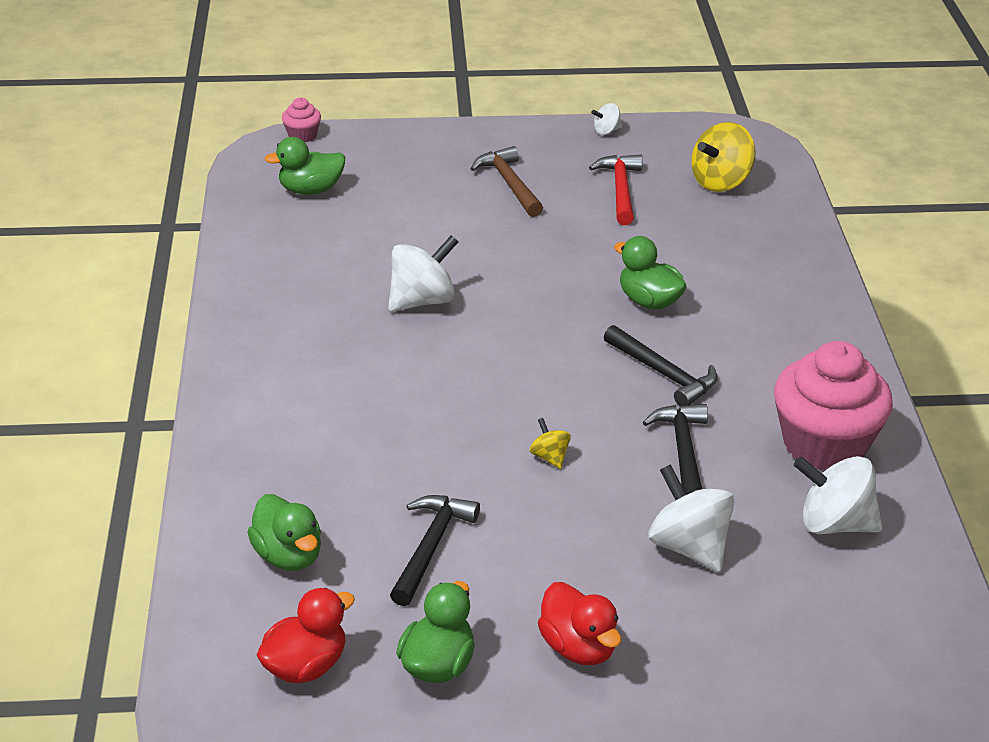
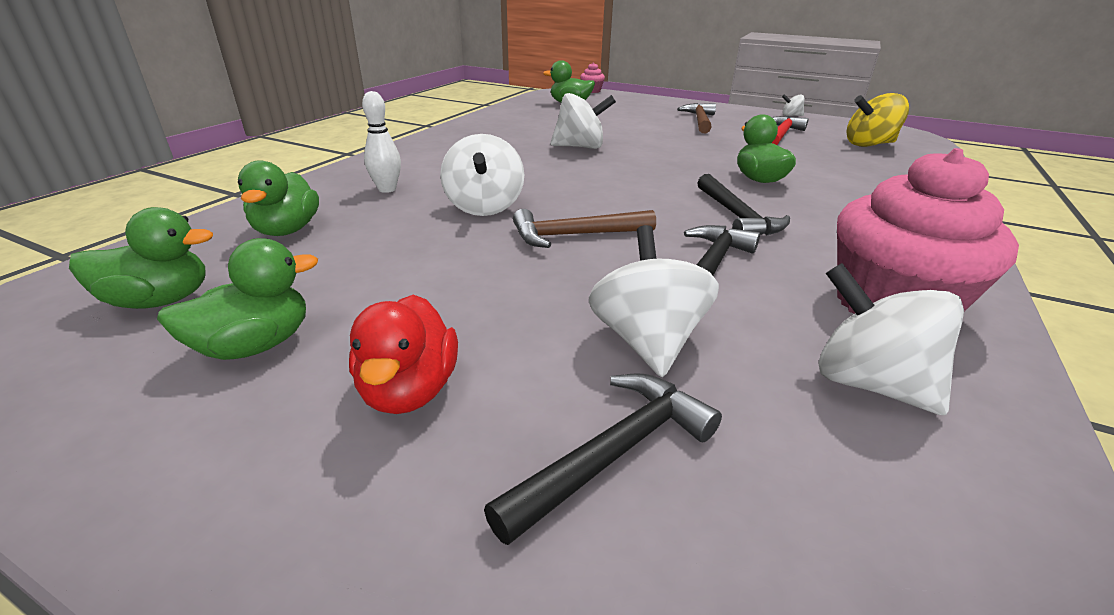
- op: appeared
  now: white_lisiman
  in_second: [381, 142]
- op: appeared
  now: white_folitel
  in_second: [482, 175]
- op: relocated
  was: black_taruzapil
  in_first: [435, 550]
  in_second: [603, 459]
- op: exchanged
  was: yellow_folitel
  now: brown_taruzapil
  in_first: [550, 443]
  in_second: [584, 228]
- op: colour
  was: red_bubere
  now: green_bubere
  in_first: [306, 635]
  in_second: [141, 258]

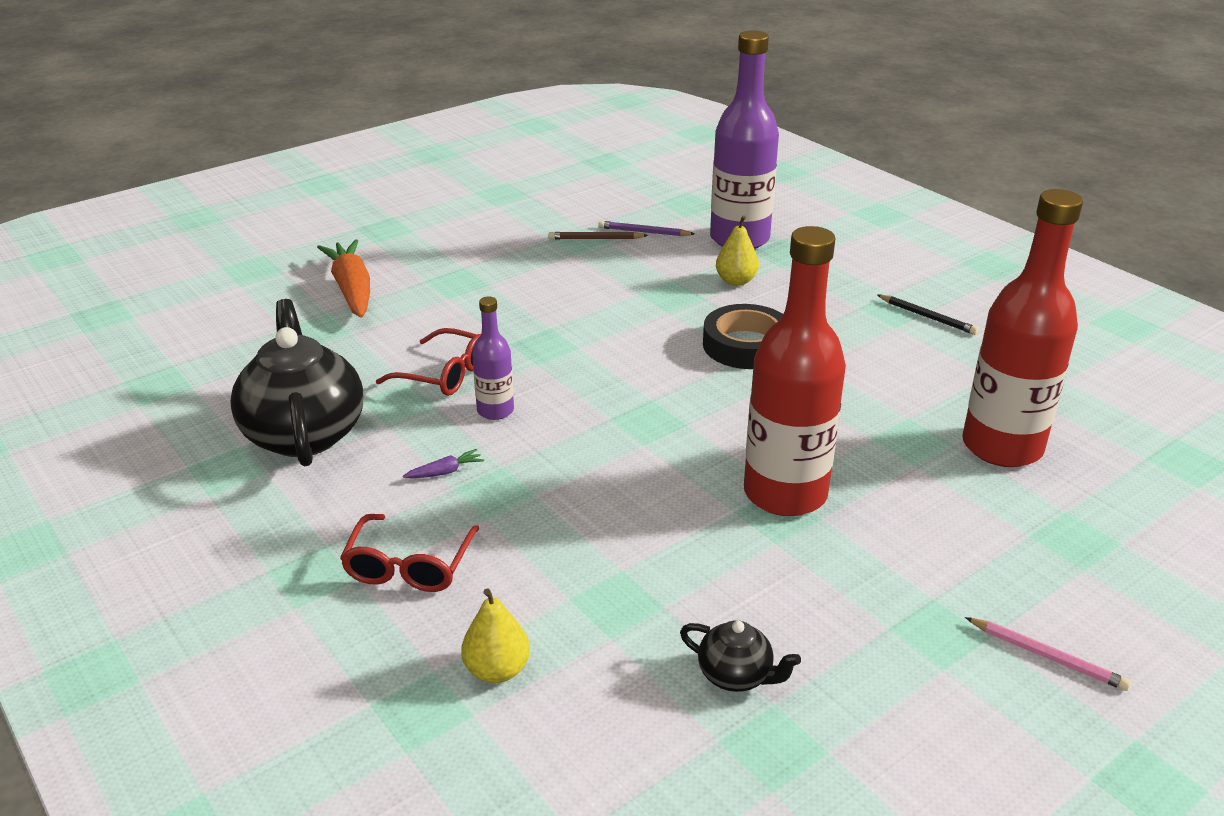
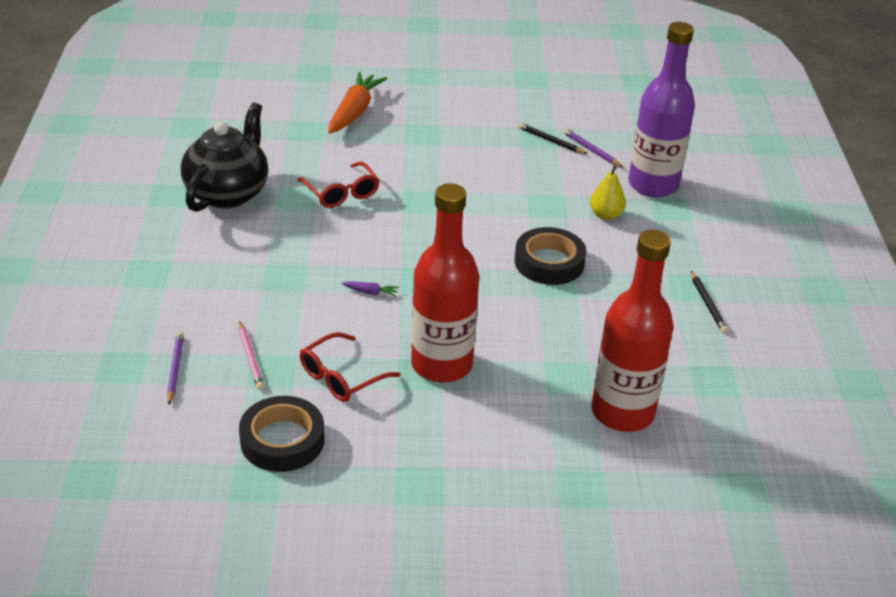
- op: missing
  was: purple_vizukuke
  in_first: [493, 358]
- op: relocated
  was: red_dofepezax
  in_first: [409, 553]
  in_second: [350, 367]
- op: relocated
  was: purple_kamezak
  in_first: [443, 463]
  in_second: [370, 289]
- op: relocated
  was: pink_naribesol
  in_first: [1048, 654]
  in_second: [251, 355]
- op: exchanged
  was: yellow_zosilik
  now: purple_naribesol
  in_first: [495, 635]
  in_second: [175, 368]
- op: exchanged
  was: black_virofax
  now: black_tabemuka
  in_first: [740, 656]
  in_second: [281, 434]
- op: colour
  was: brown_naribesol
  now: black_naribesol
  in_first: [598, 236]
  in_second: [552, 138]

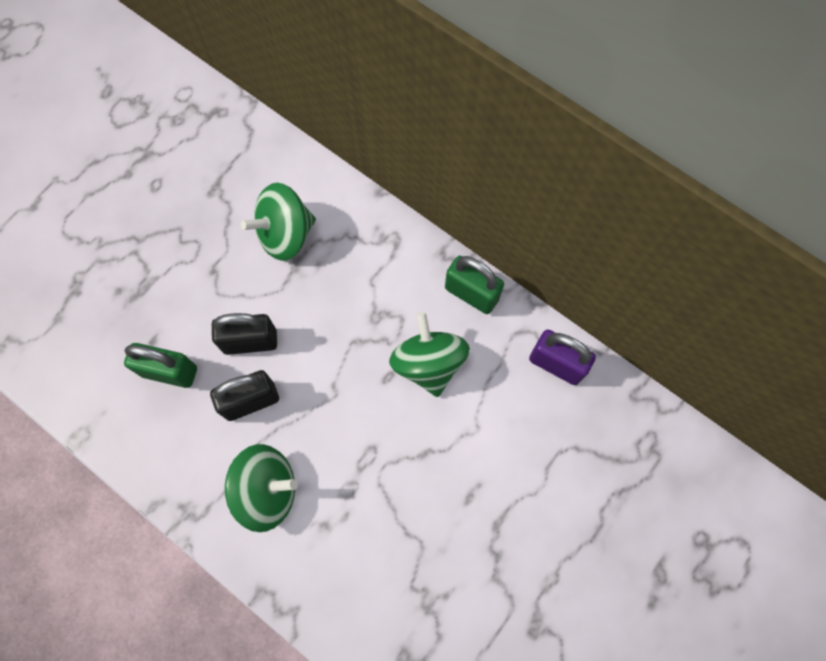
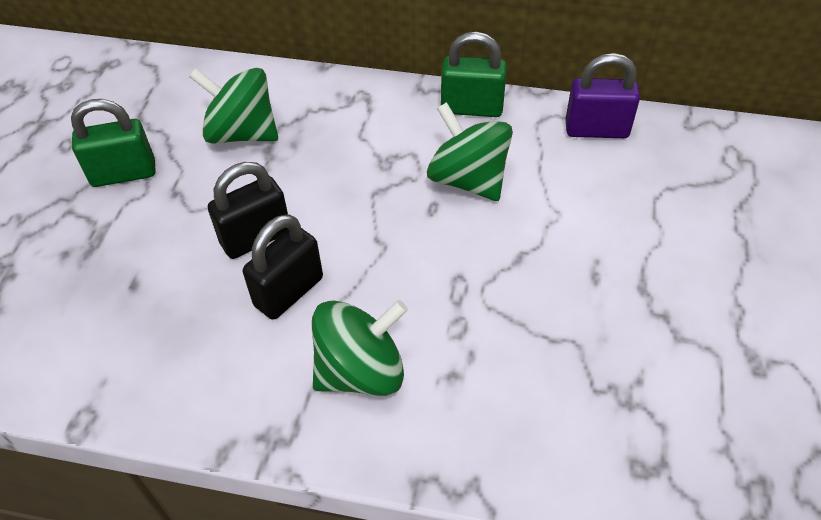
- op: relocated
  was: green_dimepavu
  in_first: [160, 365]
  in_second: [113, 143]
- op: spun
  was: green_folitel
  in_first: [278, 222]
  in_second: [233, 106]
  clockwise: 75

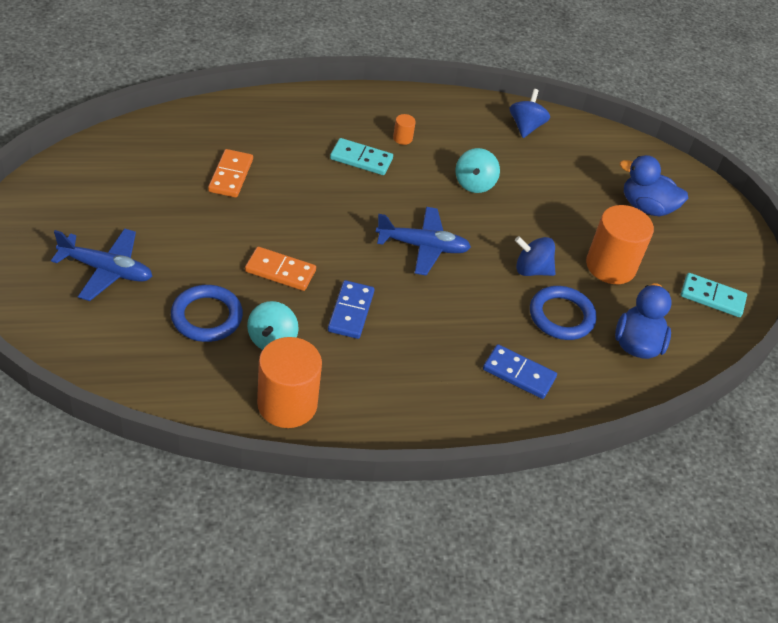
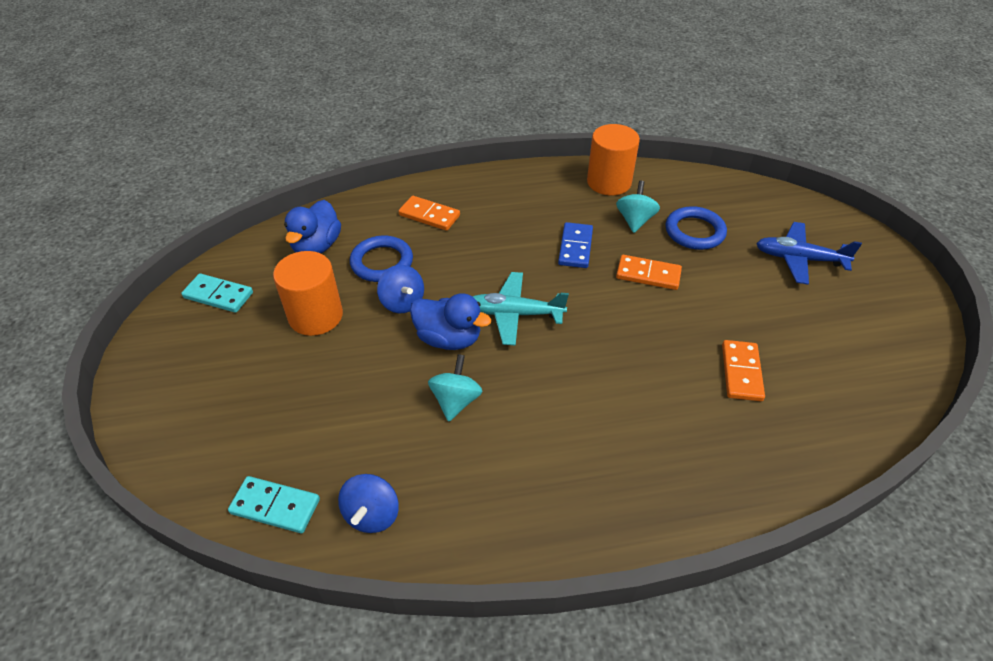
- op: missing
  was: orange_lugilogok
  in_first: [404, 129]
- op: relocated
  was: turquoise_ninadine
  in_first: [361, 156]
  in_second: [274, 504]
- op: relocated
  was: blue_bubere
  in_first: [654, 185]
  in_second: [450, 321]
- op: colour
  was: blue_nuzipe
  now: turquoise_nuzipe
  in_first: [423, 241]
  in_second: [520, 309]
- op: colour
  was: blue_ninadine
  now: orange_ninadine
  in_first: [520, 371]
  in_second: [429, 213]
- op: spun
  was: blue_folitel
  in_first: [535, 256]
  in_second: [400, 289]
  clockwise: 45

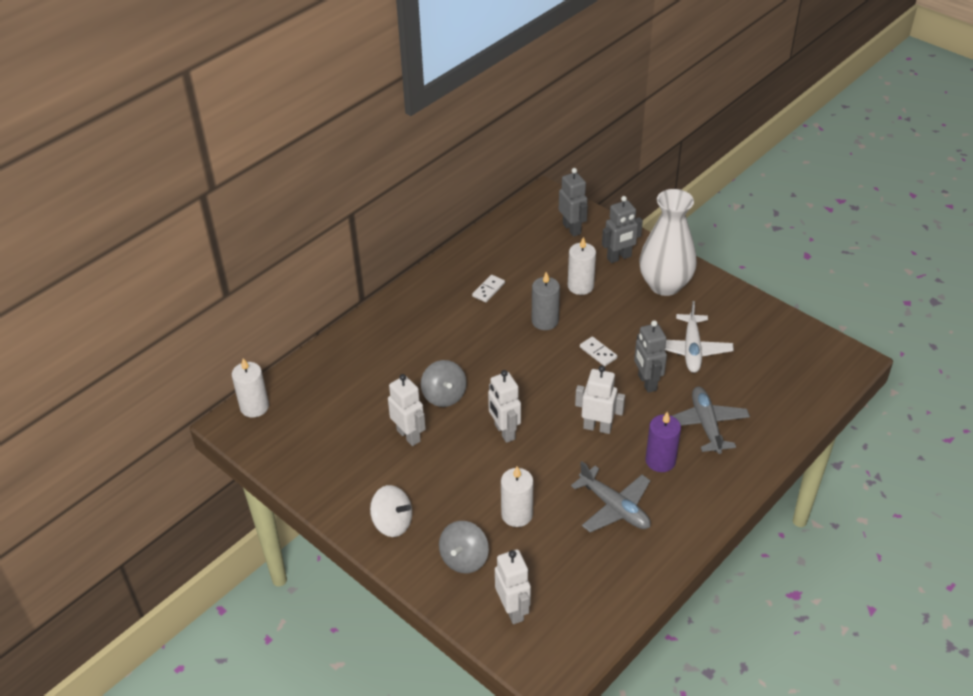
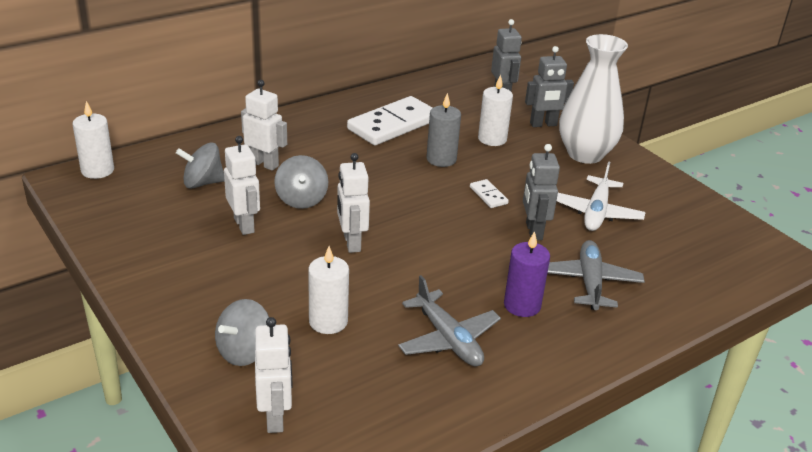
- op: missing
  was: white_folitel
  in_first: [391, 511]
- op: appeared
  now: grey_folitel
  in_second: [200, 166]
- op: relocated
  was: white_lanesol
  in_first: [600, 400]
  in_second: [264, 125]
- op: size
  was: white_ninadine
  in_first: [488, 288]
  in_second: [389, 120]
  ratio: 2.31

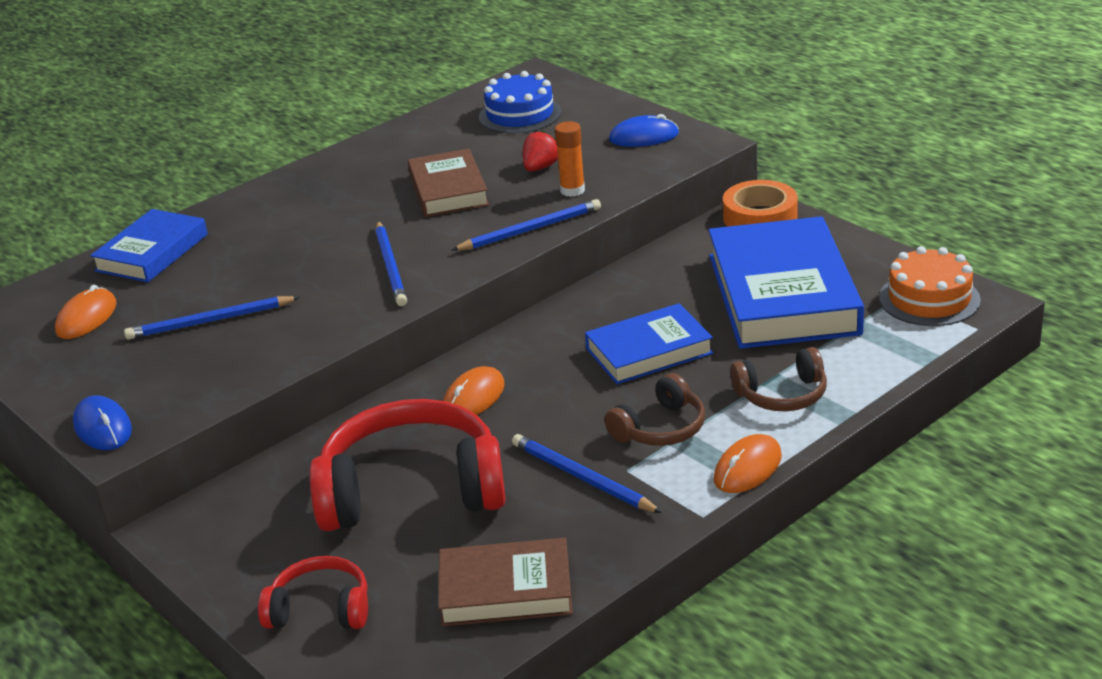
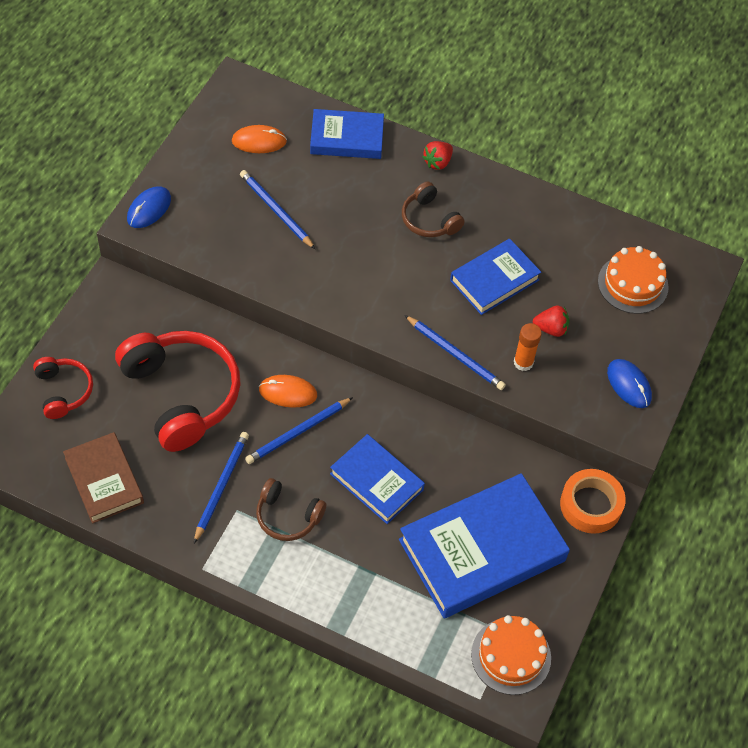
- op: missing
  was: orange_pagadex
  in_first: [748, 463]
- op: appeared
  now: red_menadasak
  in_second: [437, 155]
- op: relocated
  was: blue_naribesol
  in_first: [391, 263]
  in_second: [299, 430]
- op: relocated
  was: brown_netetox
  in_first: [778, 379]
  in_second: [433, 209]
- op: colour
  was: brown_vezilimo
  now: blue_vezilimo
  in_first: [448, 183]
  in_second: [495, 277]
- op: colour
  was: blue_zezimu
  now: orange_zezimu
  in_first: [520, 102]
  in_second: [633, 280]

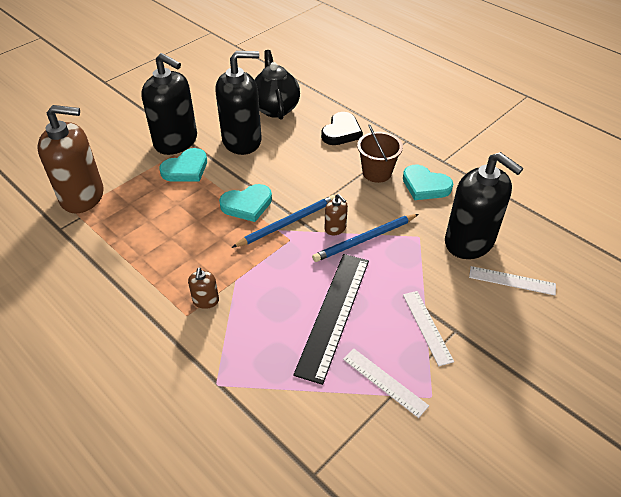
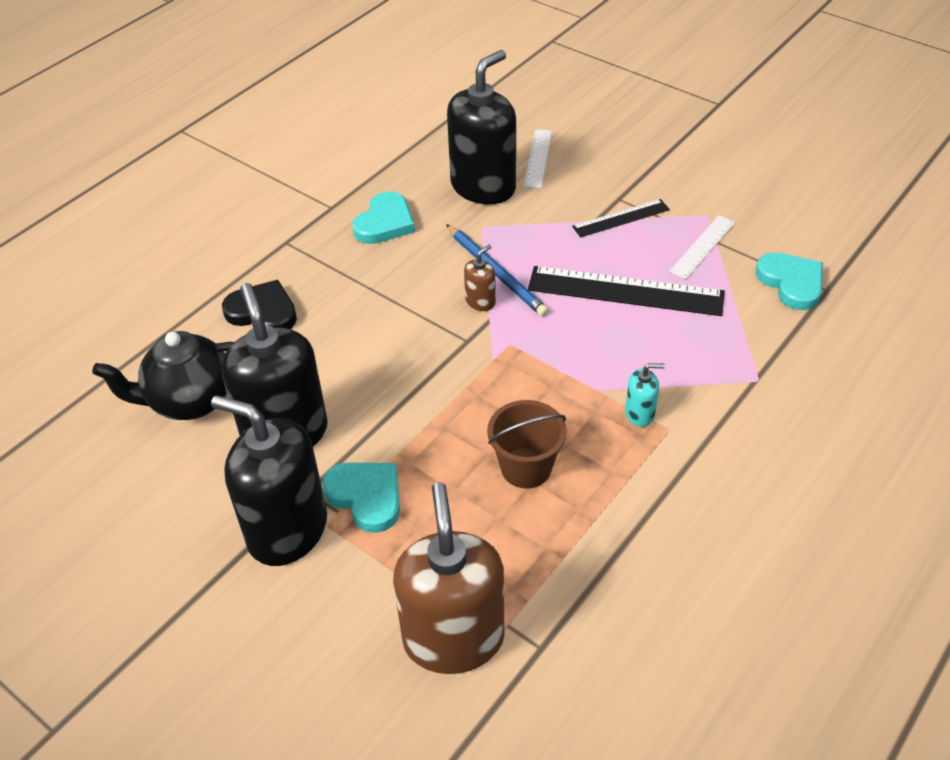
- op: missing
  was: blue_naribesol
  in_first: [283, 221]
- op: relocated
  was: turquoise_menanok
  in_first: [245, 203]
  in_second: [789, 281]
- op: relocated
  was: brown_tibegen
  in_first: [380, 153]
  in_second: [527, 444]
- op: colour
  was: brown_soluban
  now: turquoise_soluban
  in_first: [203, 288]
  in_second: [645, 395]
- op: colour
  was: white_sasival
  now: black_sasival
  in_first: [428, 328]
  in_second: [621, 218]
- op: spun
  was: black_soluban
  in_first: [169, 104]
  in_second: [269, 480]
  clockwise: -90

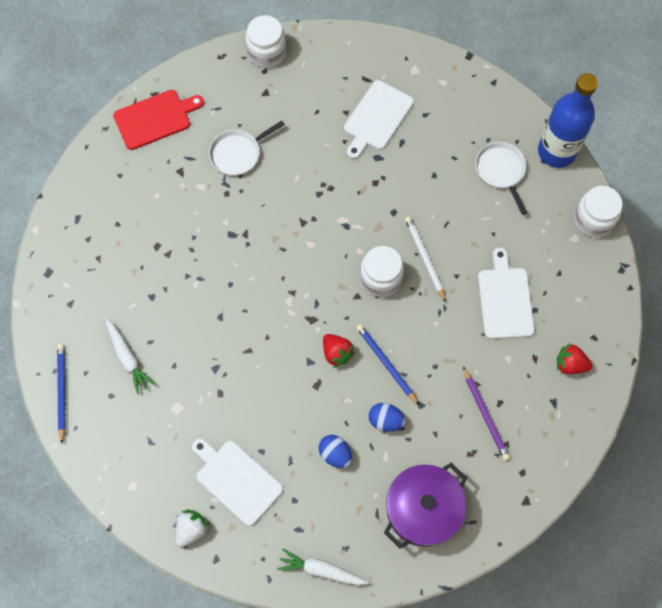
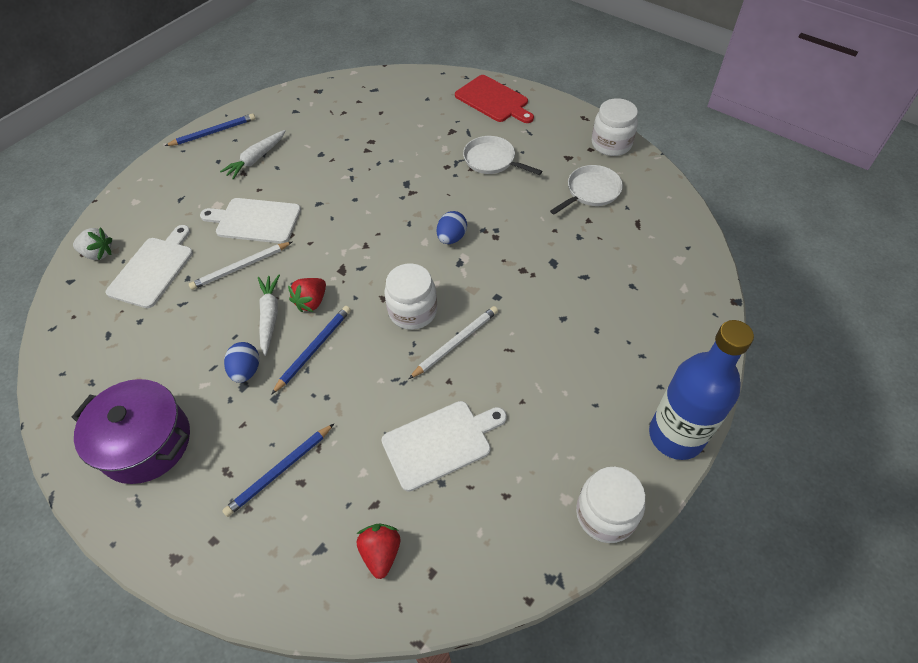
- op: appeared
  now: white_naribesol
  in_second: [240, 266]
- op: relocated
  was: white_kamezak
  in_first: [323, 566]
  in_second: [269, 315]
- op: relocated
  was: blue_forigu
  in_first: [335, 451]
  in_second: [452, 227]
- op: relocated
  was: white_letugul
  in_first: [379, 119]
  in_second: [250, 221]
- op: relocated
  was: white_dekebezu
  in_first: [501, 178]
  in_second: [586, 190]
- op: colour
  was: purple_naribesol
  now: blue_naribesol
  in_first: [486, 413]
  in_second: [278, 470]

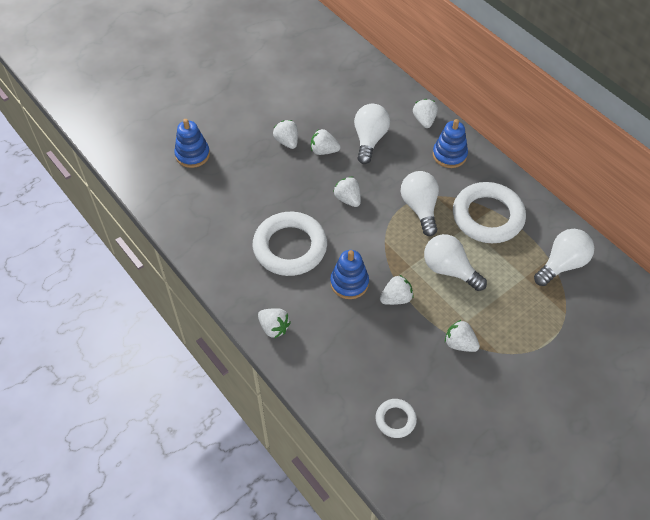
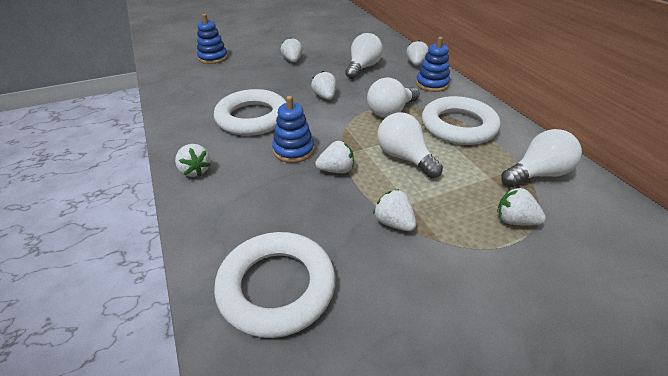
- op: relocated
  was: white_menadasak
  in_first: [326, 142]
  in_second: [521, 206]
- op: spun
  was: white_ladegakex
  in_first: [420, 203]
  in_second: [393, 98]
  clockwise: -135
- op: size
  was: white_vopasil
  in_first: [396, 418]
  in_second: [275, 285]
  ratio: 2.07

